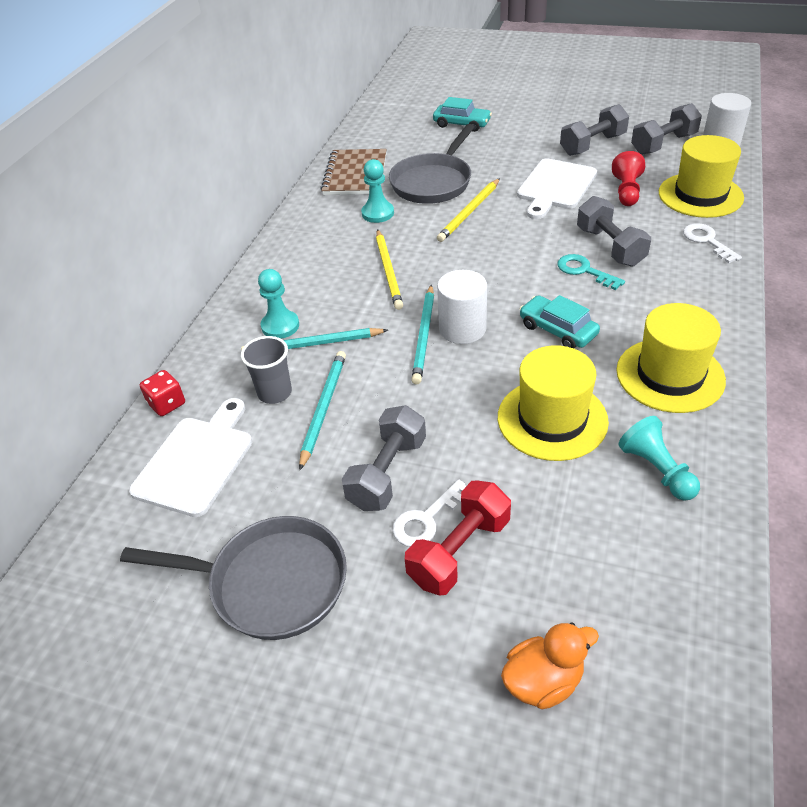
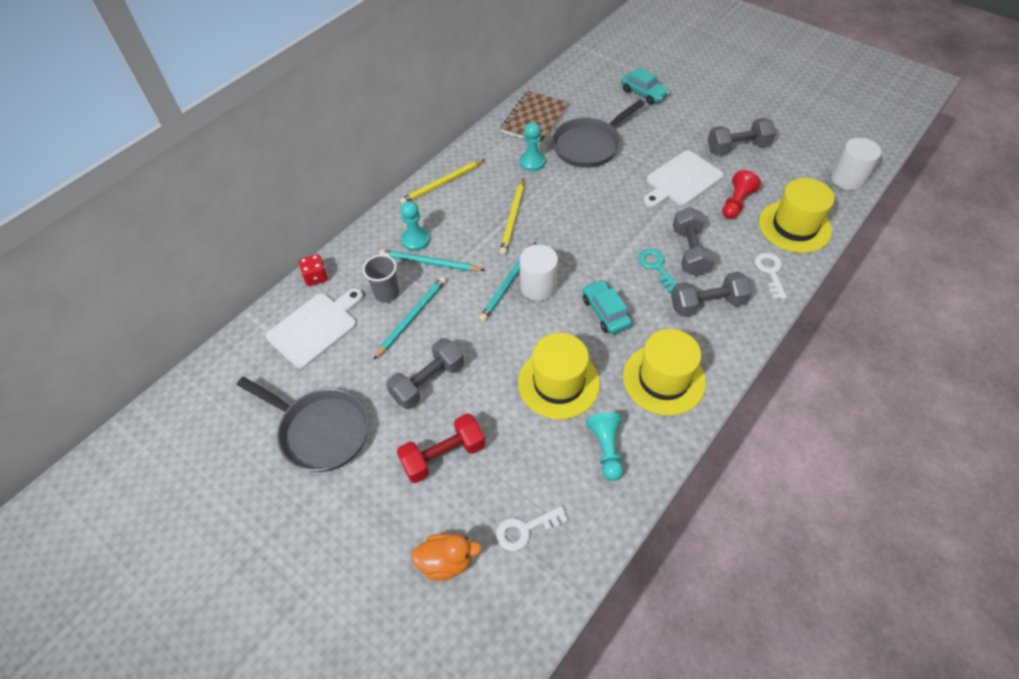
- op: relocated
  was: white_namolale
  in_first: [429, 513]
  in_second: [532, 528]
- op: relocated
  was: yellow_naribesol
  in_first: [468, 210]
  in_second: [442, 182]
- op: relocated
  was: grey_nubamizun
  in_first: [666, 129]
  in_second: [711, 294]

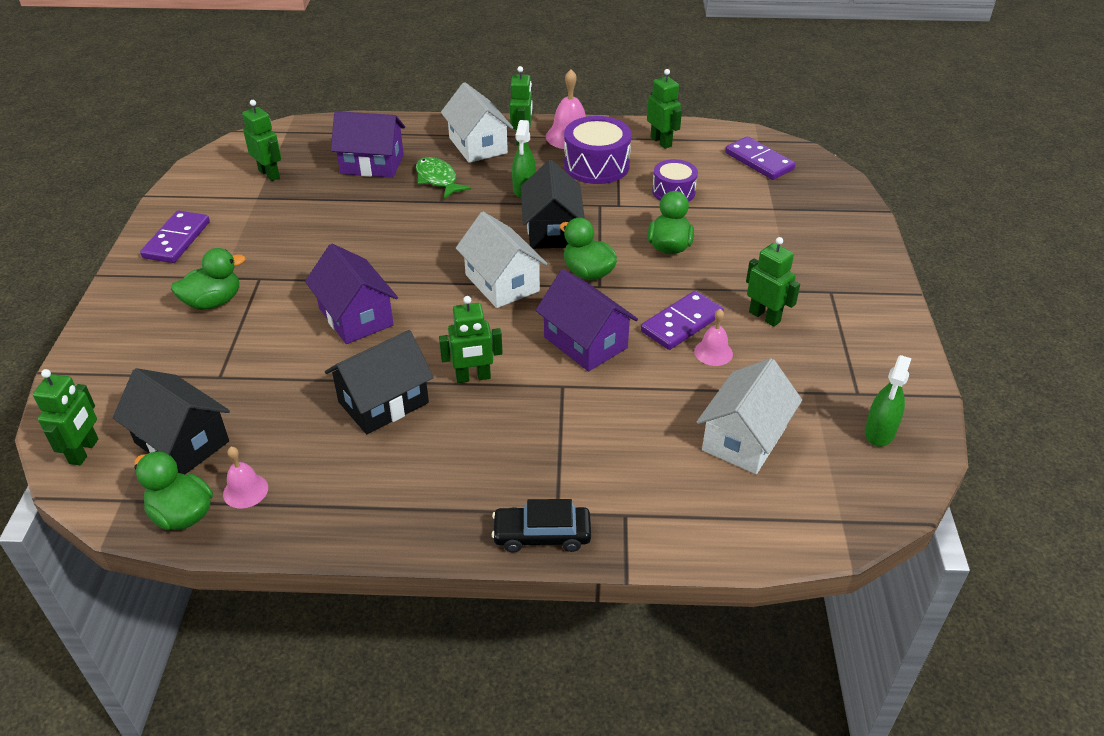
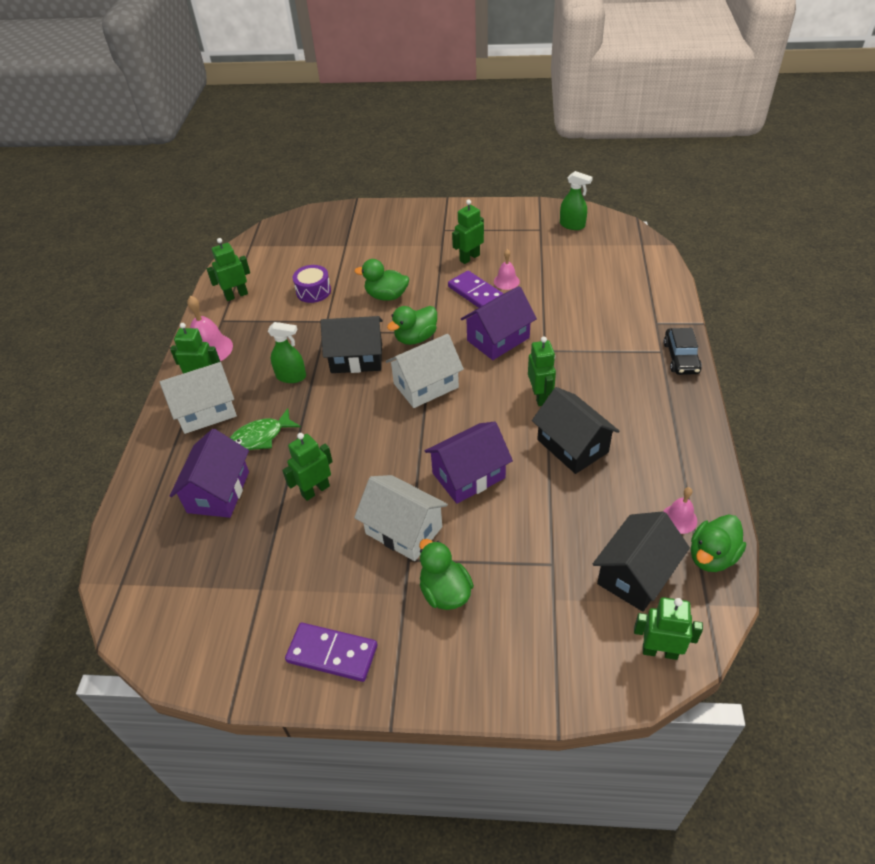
- op: missing
  was: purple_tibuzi
  in_first: [598, 150]
- op: missing
  was: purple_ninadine
  in_first: [760, 158]
- op: relocated
  was: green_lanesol
  in_first: [261, 140]
  in_second: [307, 467]
- op: relocated
  was: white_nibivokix
  in_first: [749, 416]
  in_second: [401, 518]

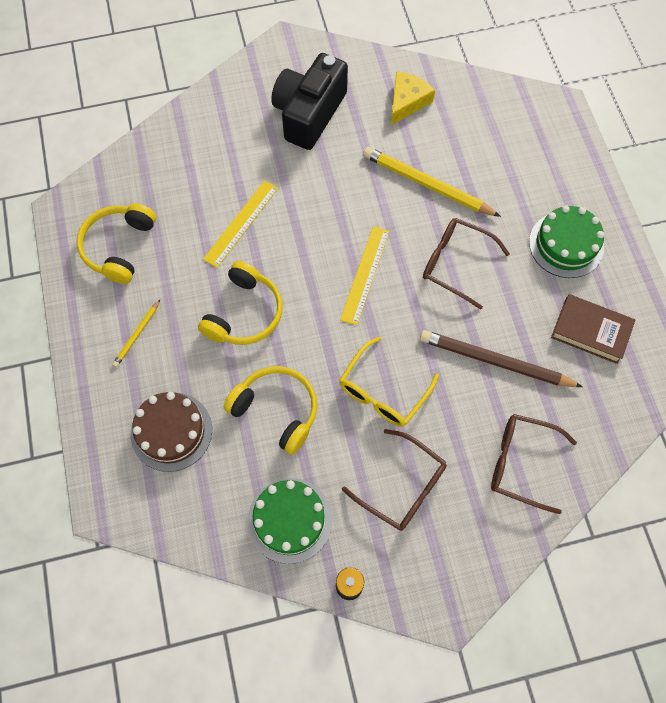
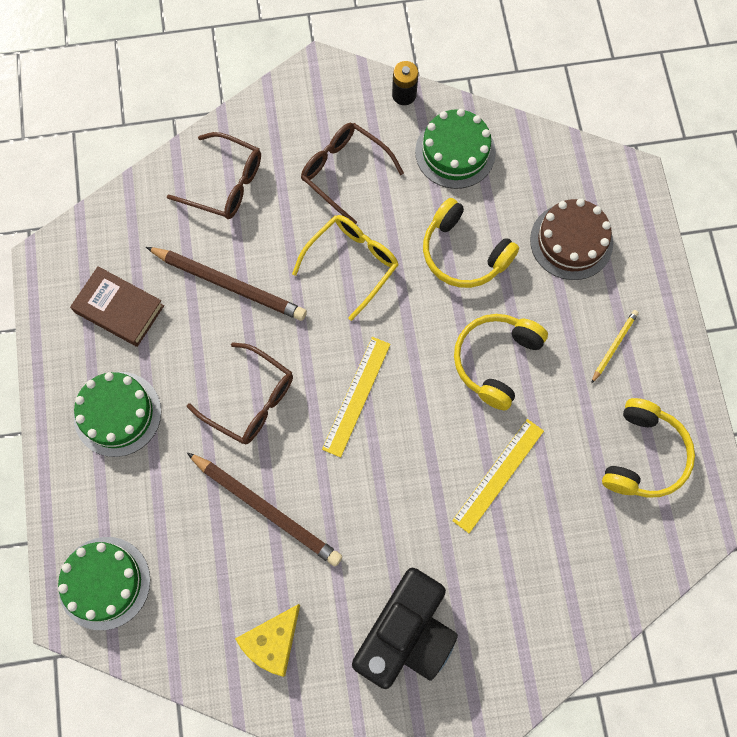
- op: appeared
  now: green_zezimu
  in_second: [104, 583]
- op: colour
  was: yellow_naribesol
  now: brown_naribesol
  in_first: [432, 182]
  in_second: [264, 509]

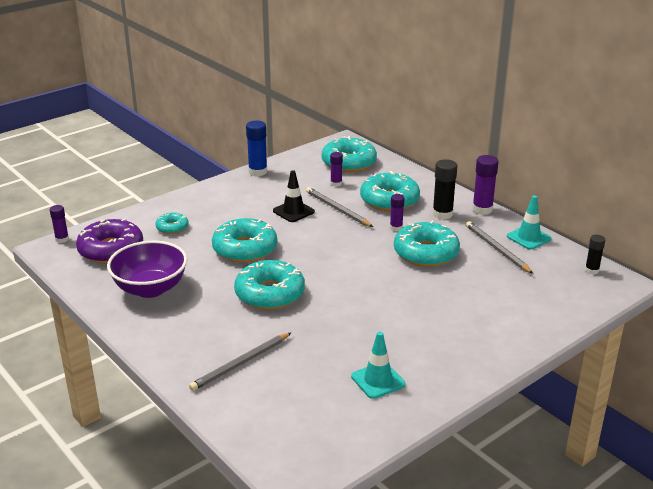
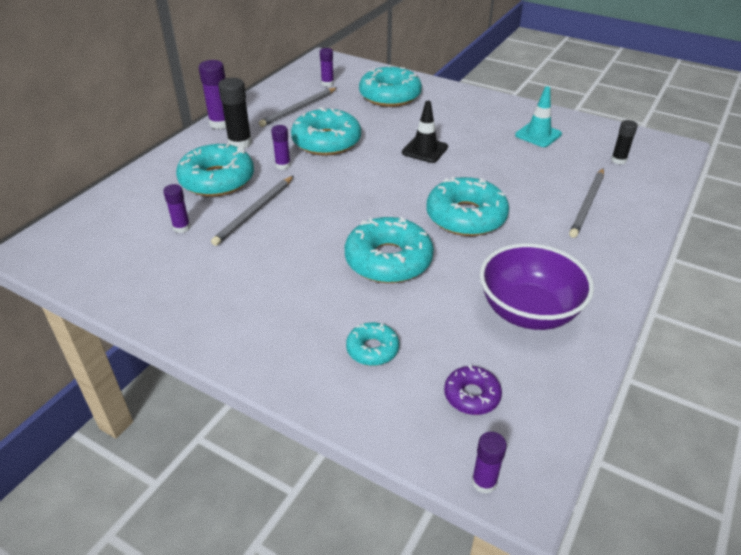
- op: missing
  was: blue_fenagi
  in_first: [256, 148]
- op: missing
  was: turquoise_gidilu
  in_first: [529, 222]
- op: appeared
  now: purple_fenagi
  in_second: [327, 67]
- op: relocated
  was: black_gidilu
  in_first: [294, 196]
  in_second: [425, 132]
- op: relocated
  was: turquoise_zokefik
  in_first: [349, 154]
  in_second: [390, 86]
- op: relocated
  was: black_fenagi
  in_first: [595, 254]
  in_second: [624, 142]
- op: spun
  was: grey_naribesol
  in_first: [240, 362]
  in_second: [586, 203]
  clockwise: 90
- op: size
  was: purple_zokefik
  in_first: [109, 240]
  in_second: [473, 390]
  ratio: 0.52

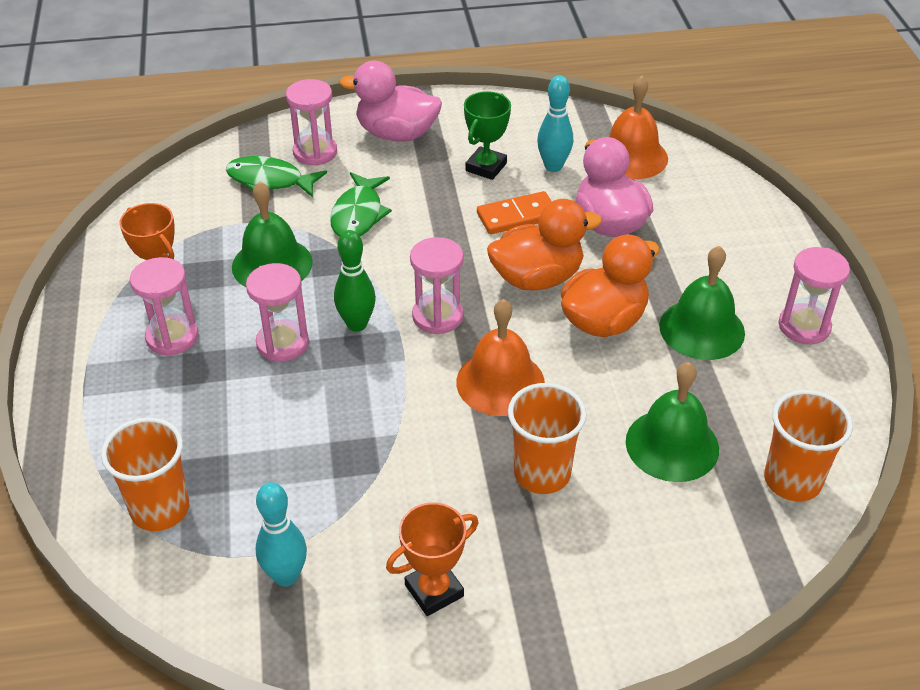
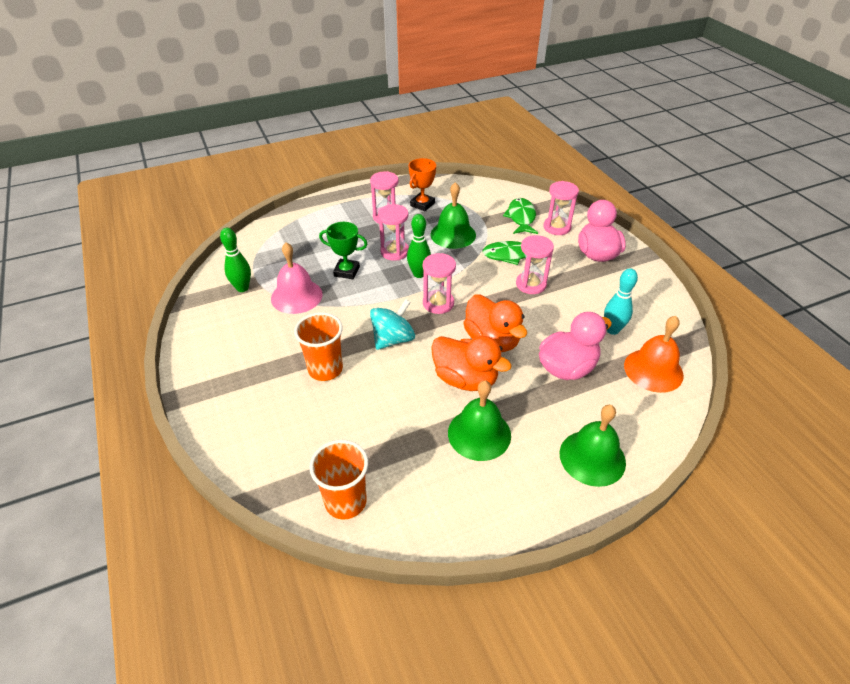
- op: missing
  was: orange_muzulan
  in_first: [145, 474]
- op: missing
  was: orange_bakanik
  in_first: [432, 559]
- op: missing
  was: orange_ninadine
  in_first: [514, 212]
- op: appeared
  now: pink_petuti
  in_second: [297, 278]
- op: relocated
  was: green_bakanik
  in_first: [487, 135]
  in_second: [343, 250]
- op: relocated
  was: green_petuti
  in_first: [672, 422]
  in_second: [593, 446]
- op: relocated
  was: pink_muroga
  in_first: [814, 295]
  in_second: [535, 264]
- op: exchanged
  was: orange_petuti
  now: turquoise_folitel
  in_first: [500, 357]
  in_second: [392, 324]
- op: colour
  was: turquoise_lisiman
  now: green_lisiman
  in_first: [281, 534]
  in_second: [235, 260]

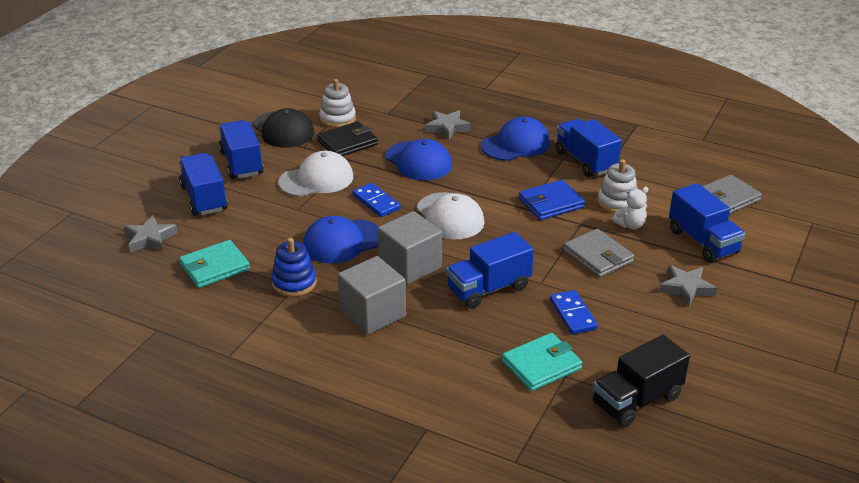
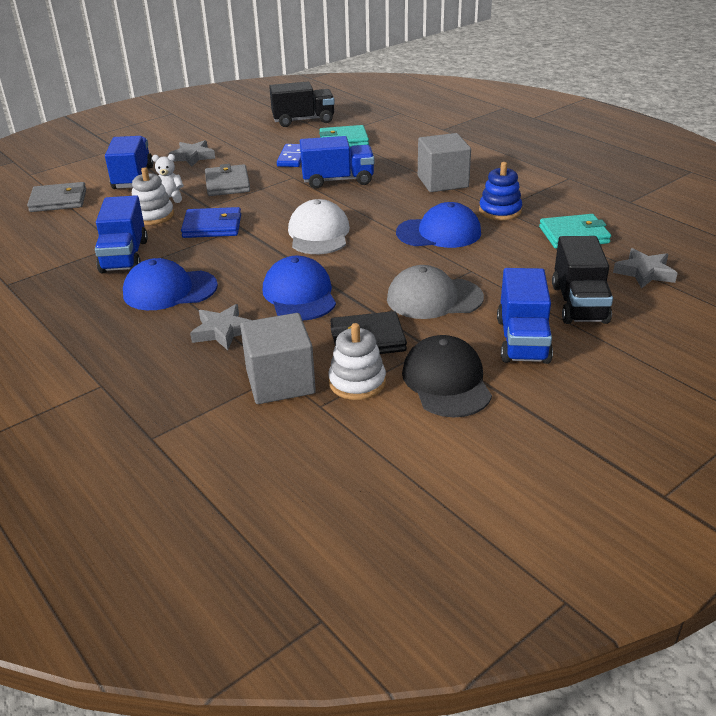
- op: missing
  was: blue_ninadine
  in_first: [376, 200]
- op: relocated
  was: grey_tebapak
  in_first: [410, 248]
  in_second: [278, 358]
- op: colour
  was: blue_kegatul
  now: black_kegatul
  in_first: [203, 184]
  in_second: [582, 280]
- op: colour
  was: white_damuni
  now: grey_damuni
  in_first: [315, 174]
  in_second: [435, 292]

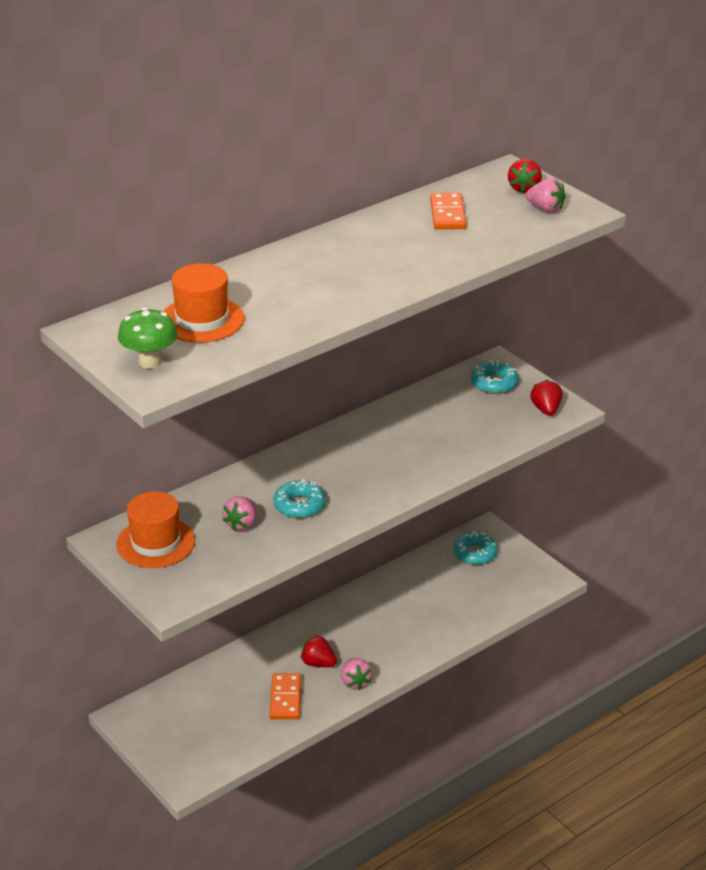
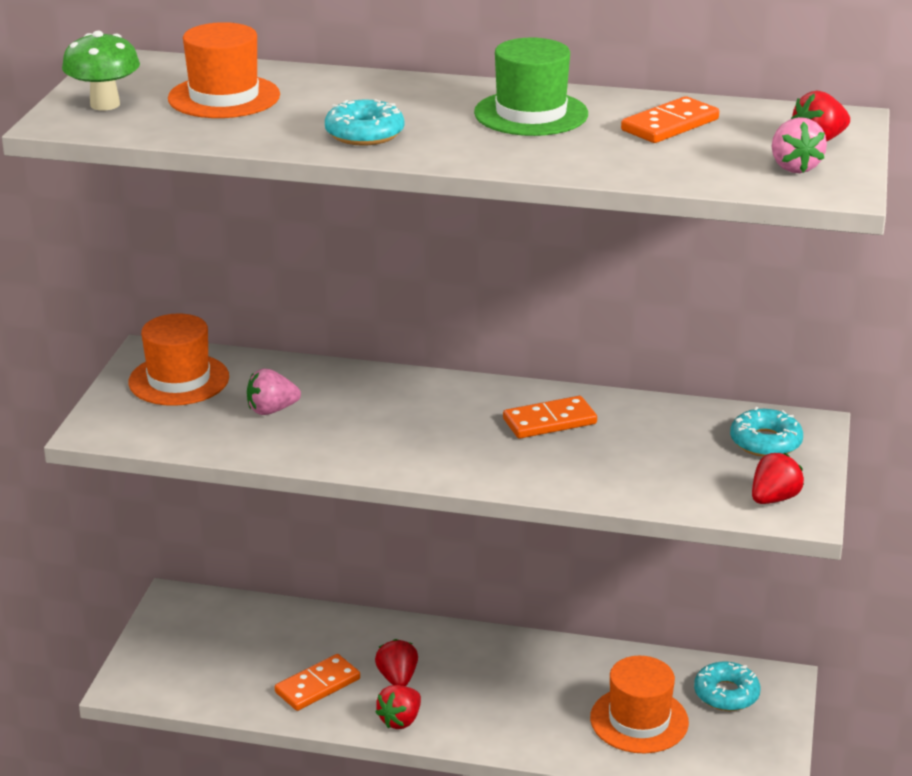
- op: appeared
  now: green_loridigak
  in_second: [531, 86]
- op: appeared
  now: orange_ninadine
  in_second: [550, 417]
- op: appeared
  now: orange_loridigak
  in_second: [639, 704]
- op: relocated
  was: turquoise_zokefik
  in_first: [300, 499]
  in_second: [364, 122]
- op: colour
  was: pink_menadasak
  now: red_menadasak
  in_first: [357, 674]
  in_second: [398, 707]

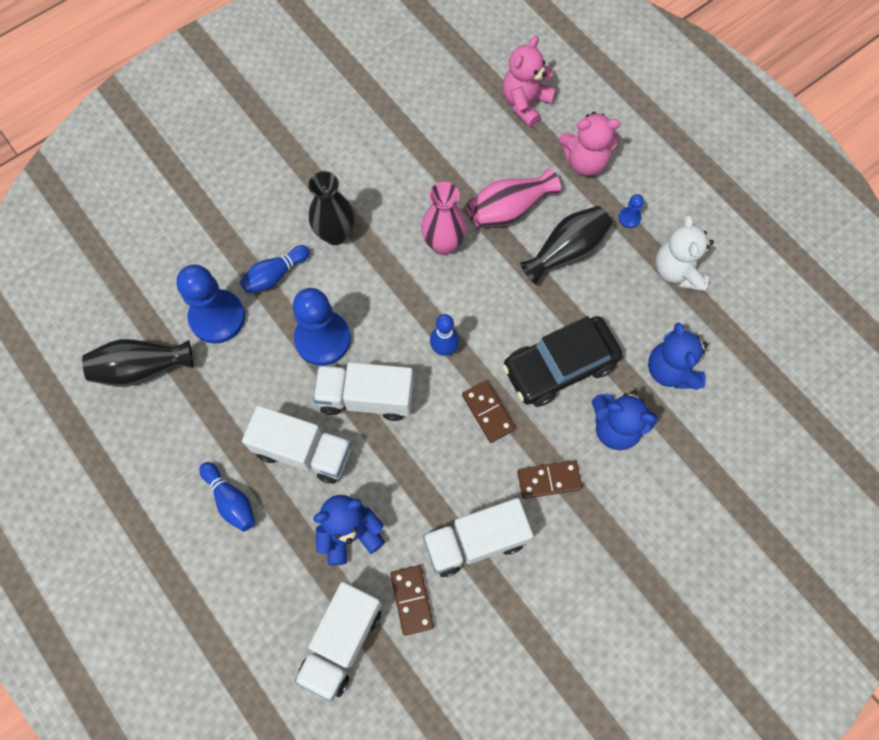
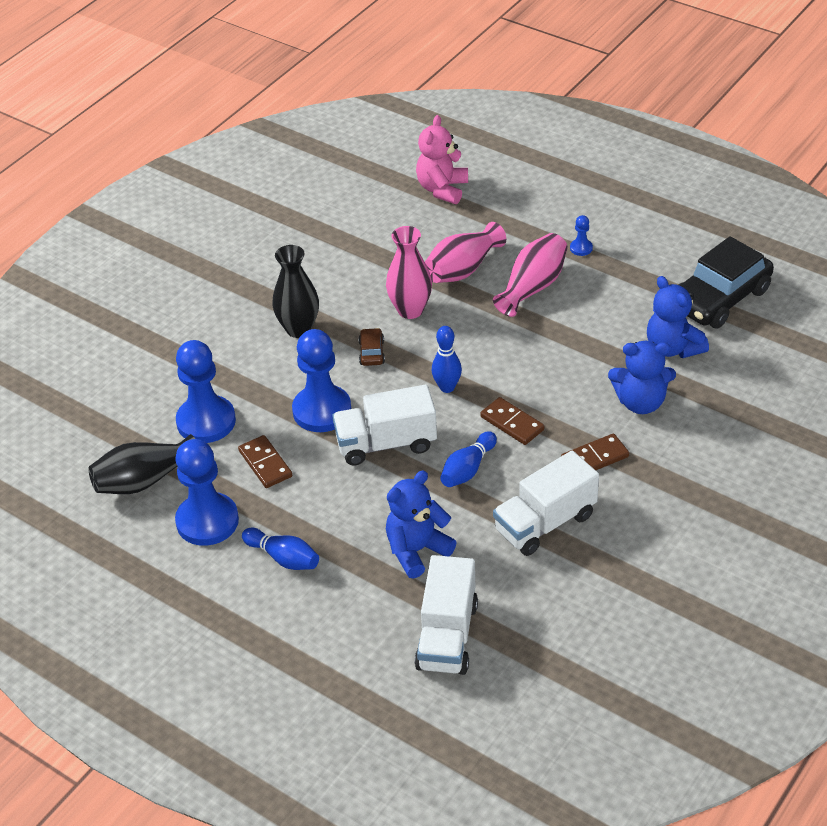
- op: missing
  was: white_kegatul
  in_first: [296, 445]
- op: missing
  was: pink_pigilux
  in_first: [589, 144]
- op: missing
  was: white_pigilux
  in_first: [684, 253]
- op: appeared
  now: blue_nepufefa
  in_second: [207, 492]
- op: appeared
  now: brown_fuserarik
  in_second: [371, 347]
- op: relocated
  was: blue_lisiman
  in_first: [275, 269]
  in_second: [468, 459]
- op: relocated
  was: brown_ninadine
  in_first: [412, 600]
  in_second: [265, 461]
- op: relocated
  was: black_fuserarik
  in_first: [562, 361]
  in_second: [726, 282]
- op: colour
  was: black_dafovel
  now: pink_dafovel
  in_first: [566, 245]
  in_second: [530, 275]

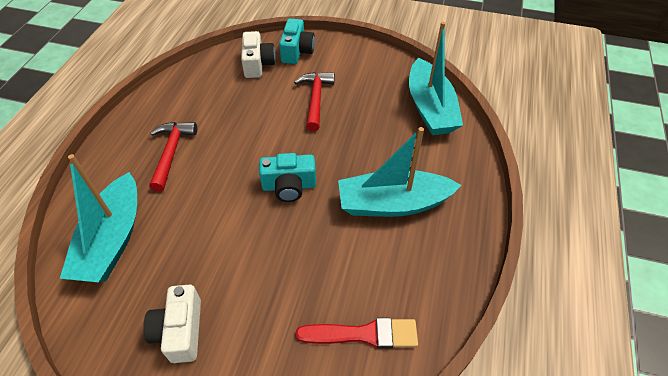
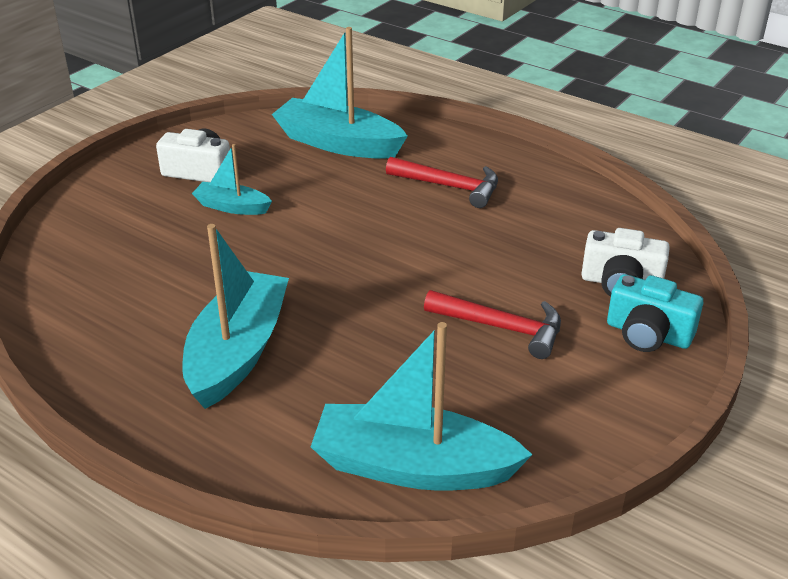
- op: missing
  was: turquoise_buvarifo
  in_first: [287, 177]
- op: missing
  was: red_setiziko
  in_first: [357, 333]
- op: appeared
  now: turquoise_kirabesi
  in_second: [232, 179]

